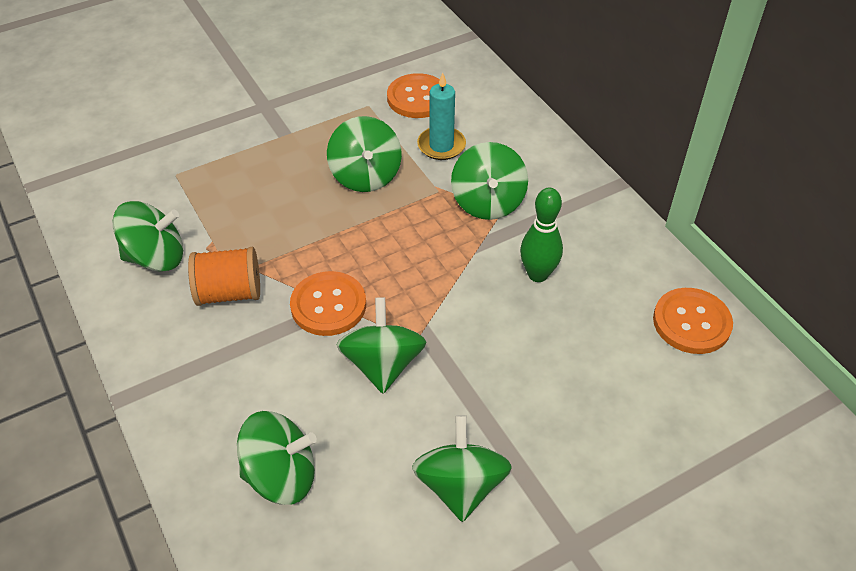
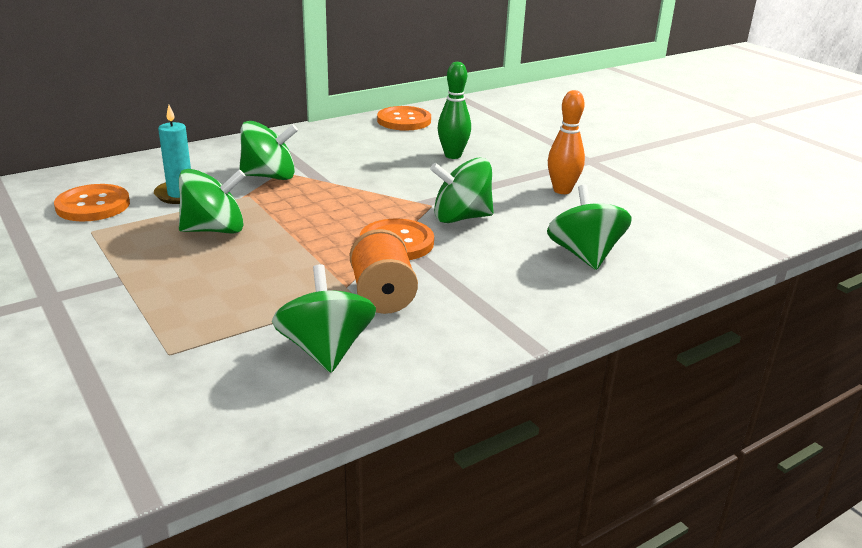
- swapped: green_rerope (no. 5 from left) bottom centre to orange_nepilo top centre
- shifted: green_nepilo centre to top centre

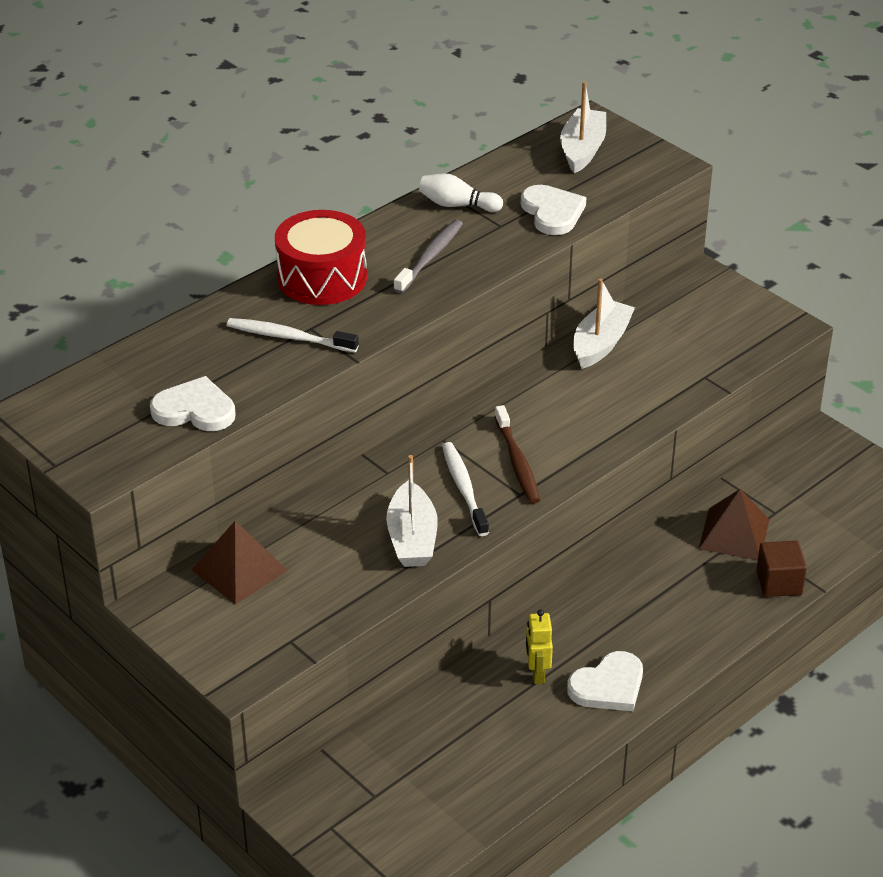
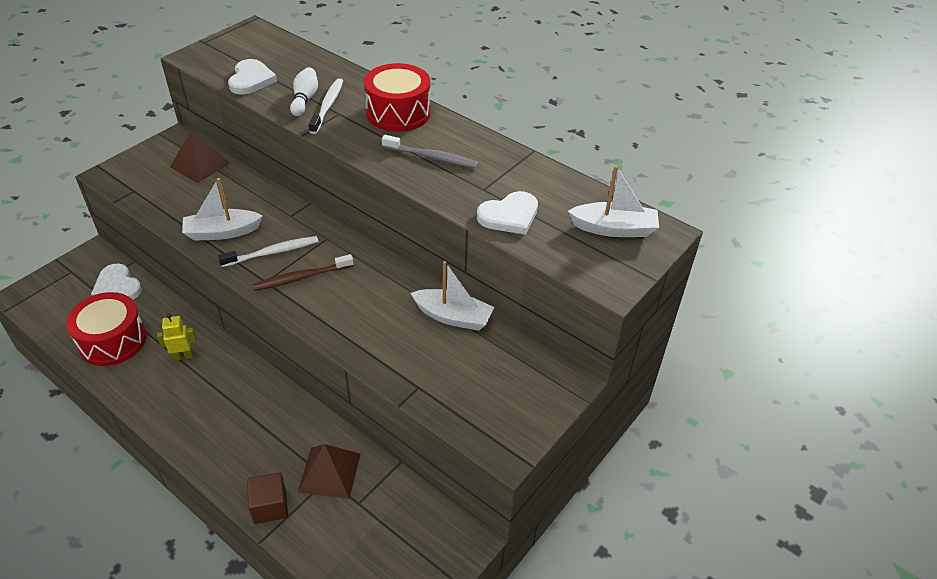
- shifted: white_nepilo top centre to top left
- shifted: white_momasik (no. 3 from left in the first image) bottom right to white_momasik (no. 1 from left) middle left
- new: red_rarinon (no. 1 from left) middle left

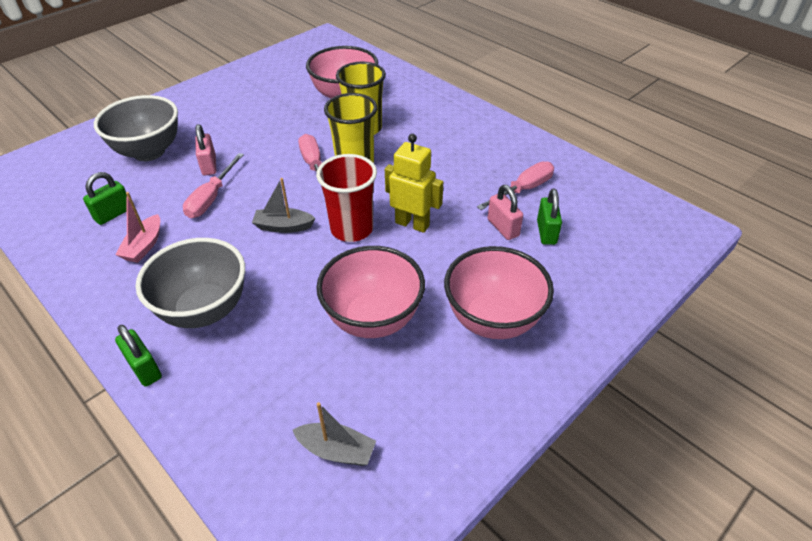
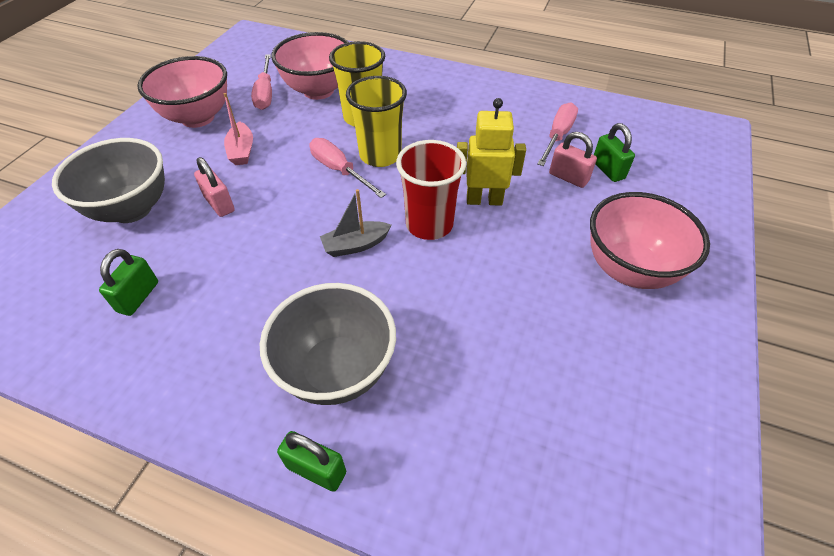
- shifted: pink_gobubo middle left to top left
- shifted: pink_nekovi (no. 1 from left) middle left to top left
- gone: grey_gobubo (no. 2 from left) bottom centre
- shifted: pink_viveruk (no. 2 from left in the first image) centre to pink_viveruk (no. 1 from left) top left

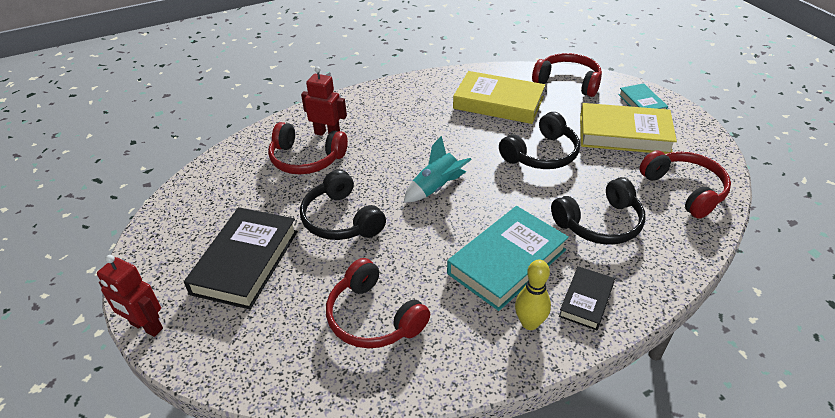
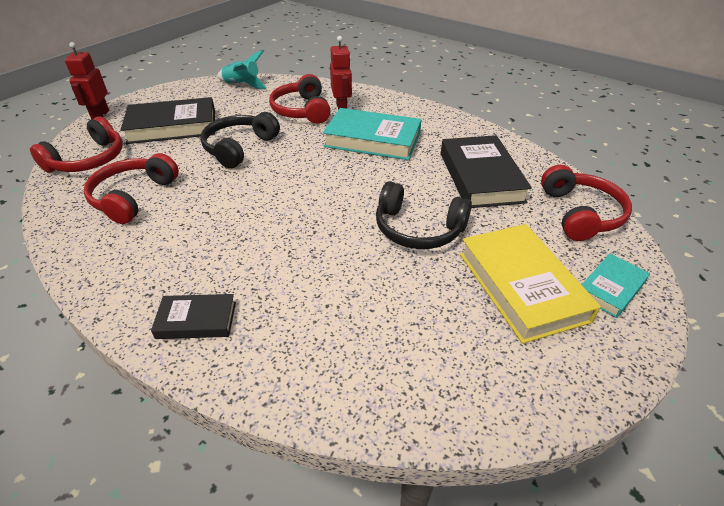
- shifted: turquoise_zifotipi centre to top left
- shifted: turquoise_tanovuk (no. 1 from left) centre to top centre
- repainted: yellow_tanovuk (no. 1 from left) top centre to black_tanovuk (no. 3 from left) middle right
- gone: yellow_nepilo bottom centre
- gone: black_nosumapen (no. 3 from left) middle right
- shifted: red_nosumapen (no. 4 from left in the first image) middle right to red_nosumapen (no. 1 from left) top left

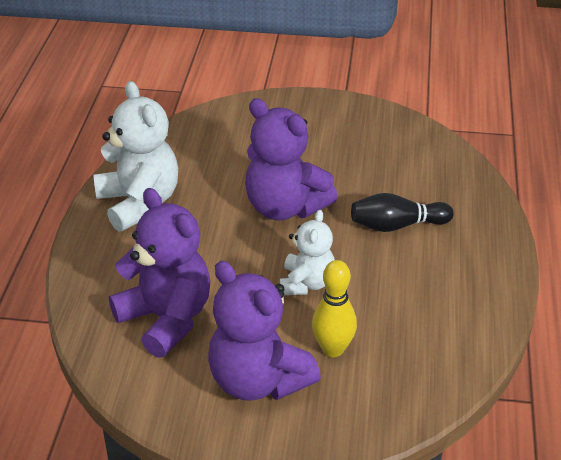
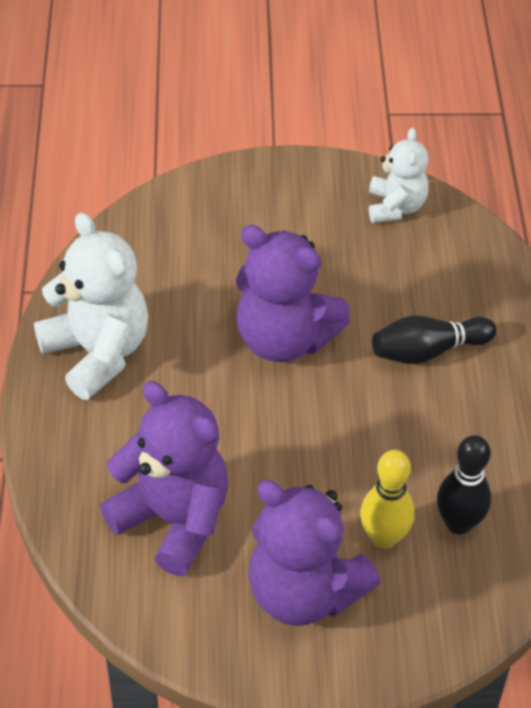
- shifted: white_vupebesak (no. 2 from left) centre to top right
- new: black_nepilo (no. 2 from left) bottom right

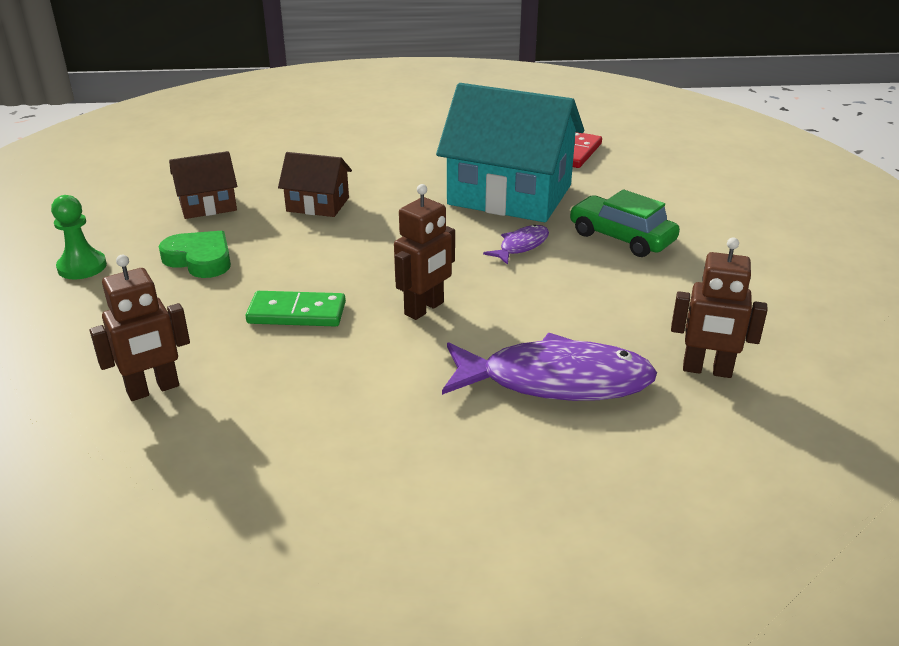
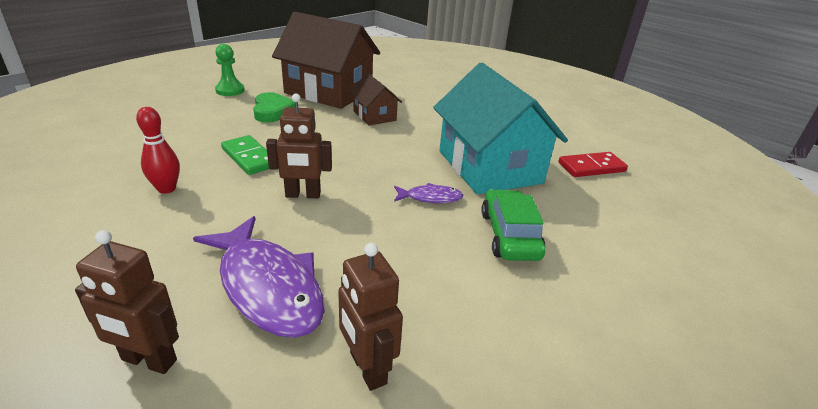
- shifted: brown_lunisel (no. 1 from left) middle left to bottom left
- scaled: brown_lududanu (no. 1 from left) top left = top centre x2.04
- new: red_nepilo middle left

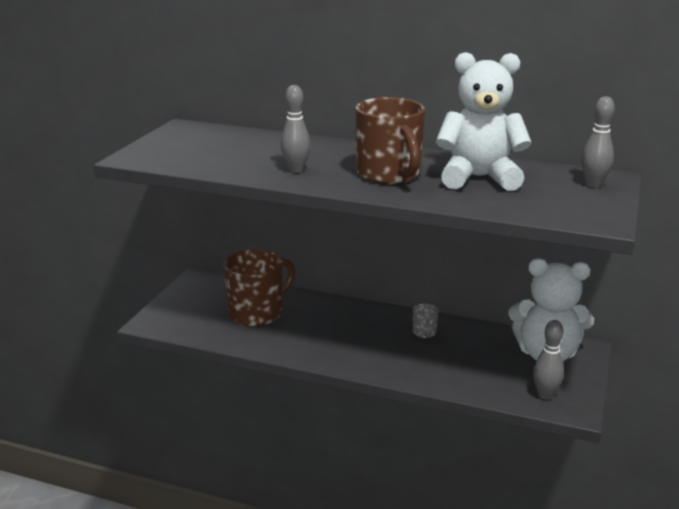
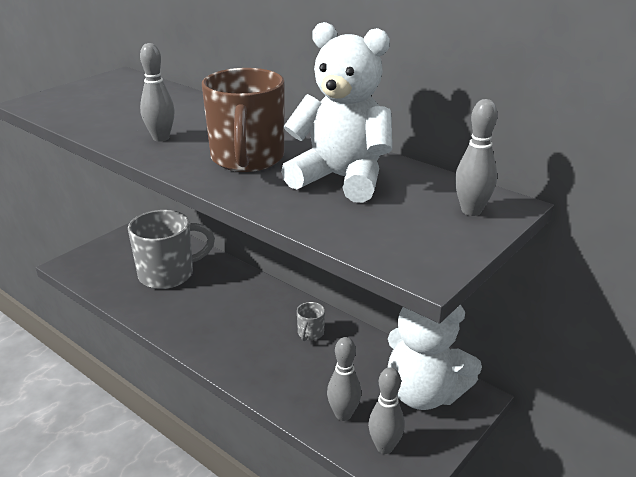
- repainted: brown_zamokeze (no. 1 from left) centre to grey_zamokeze (no. 1 from left) middle left
- new: grey_nepilo (no. 2 from left) bottom centre

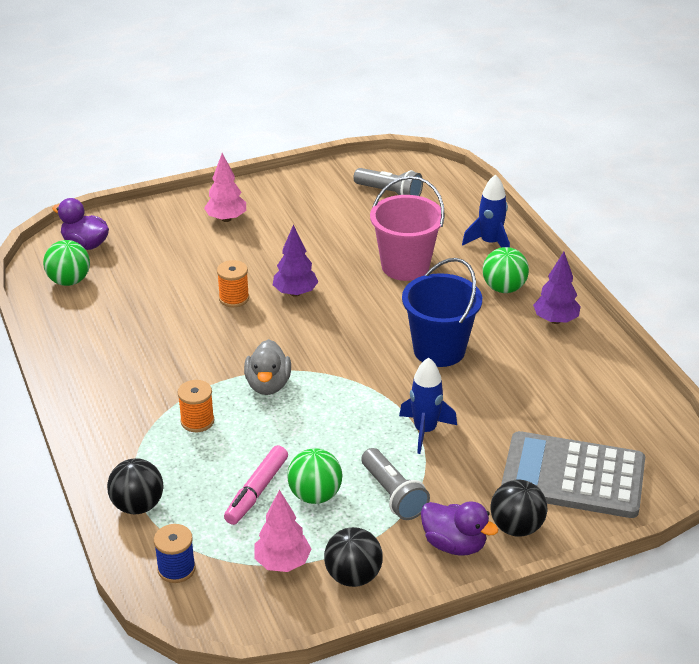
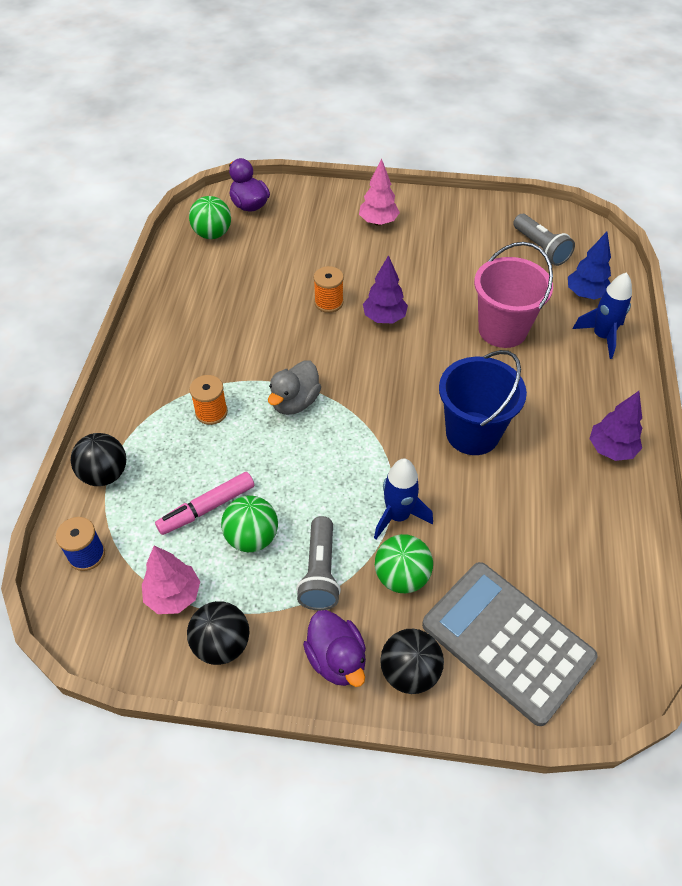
- shifted: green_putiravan (no. 3 from left) middle right to centre
- new: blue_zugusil top right

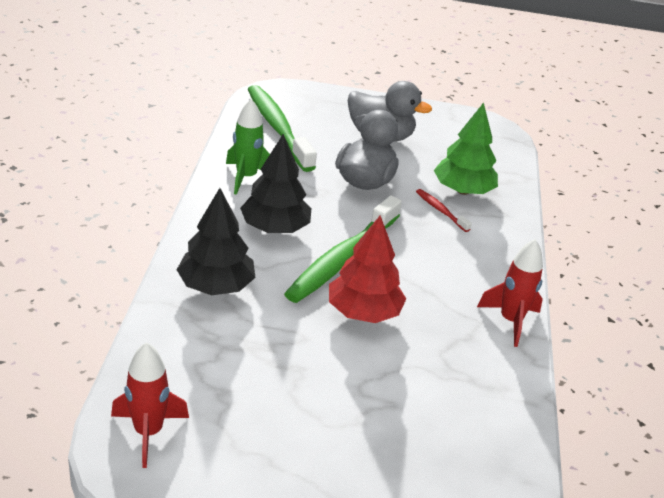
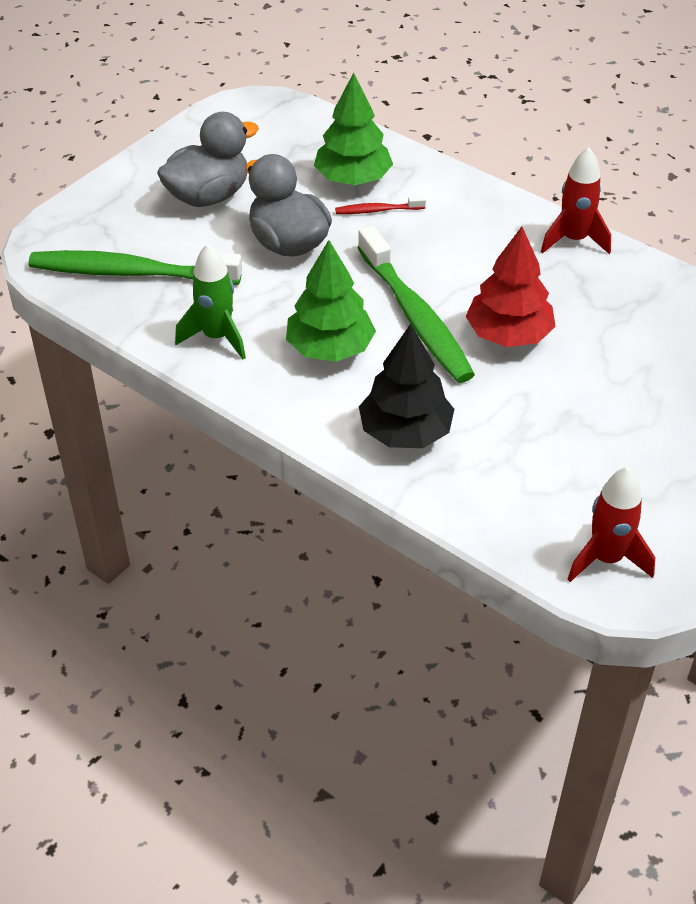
- repainted: black_zugusil (no. 2 from left) centre to green_zugusil (no. 1 from left) top centre

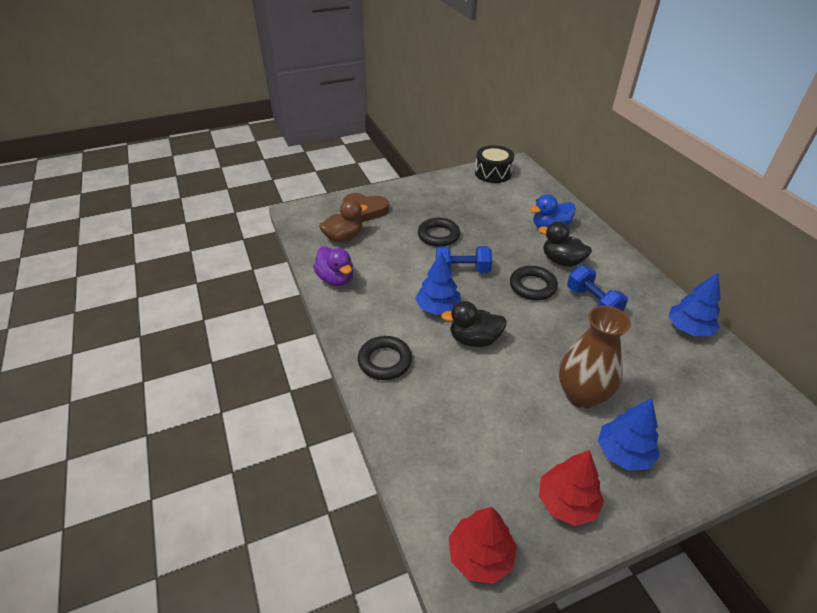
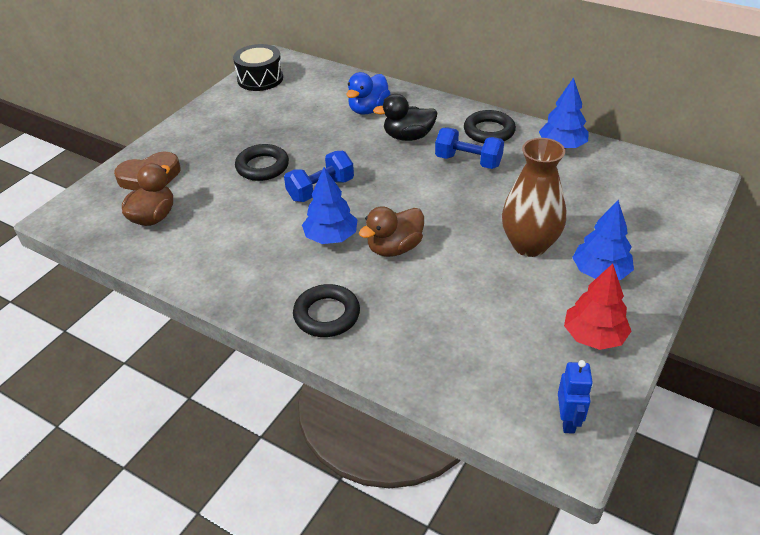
- gone: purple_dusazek centre
- repainted: black_dusazek (no. 1 from left) centre to brown_dusazek (no. 2 from left) centre
- swapped: red_zugusil (no. 1 from left) bottom centre to blue_lunisel bottom right
- shifted: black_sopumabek (no. 3 from left) centre to top centre

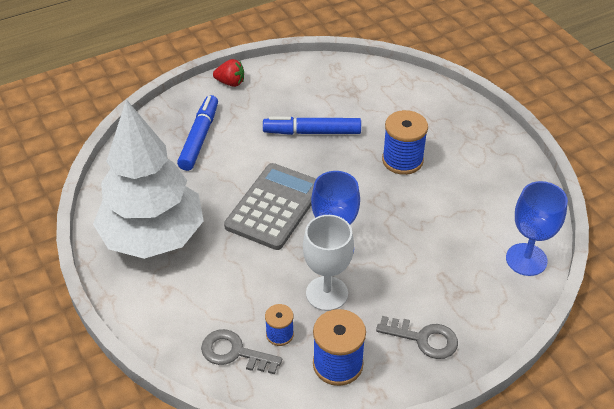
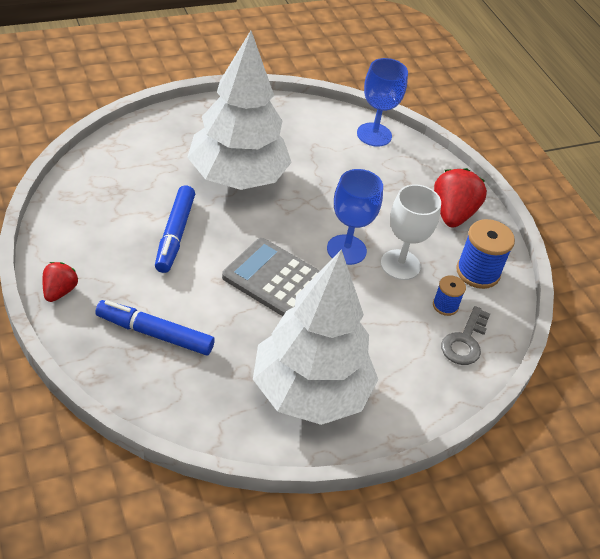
- swapped: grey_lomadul (no. 2 from left) bottom right to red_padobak (no. 2 from left) middle right
- swapped: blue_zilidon (no. 3 from left) centre to white_zugusil (no. 1 from left) top centre

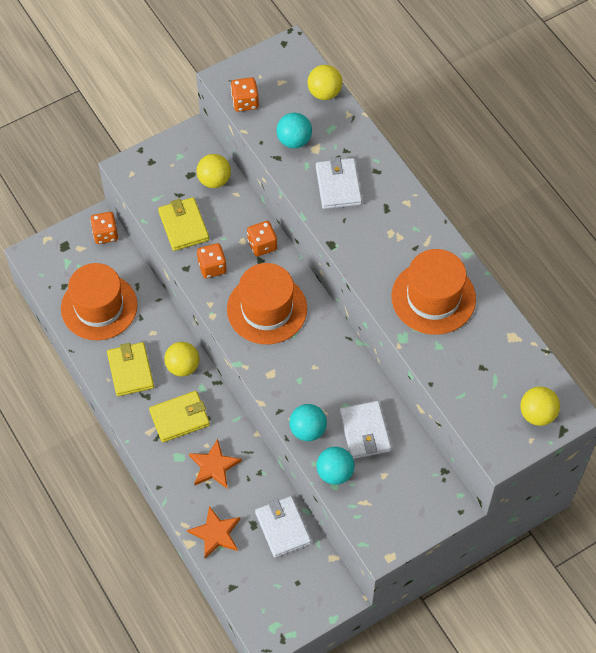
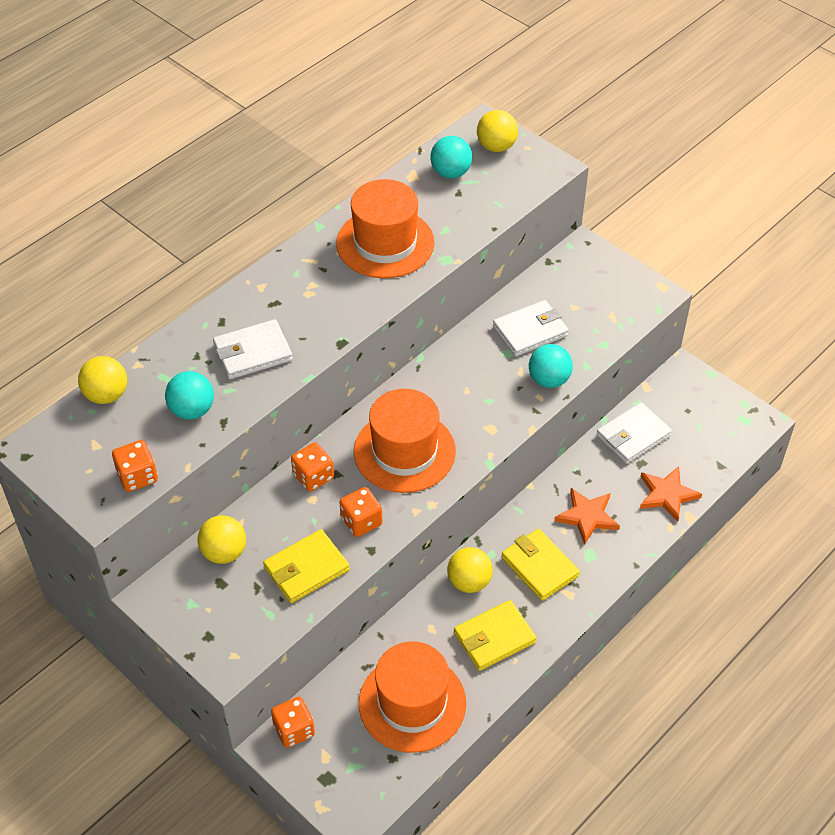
- shifted: turquoise_putiravan (no. 3 from left in the first image) bottom centre to turquoise_putiravan (no. 2 from left) top centre

